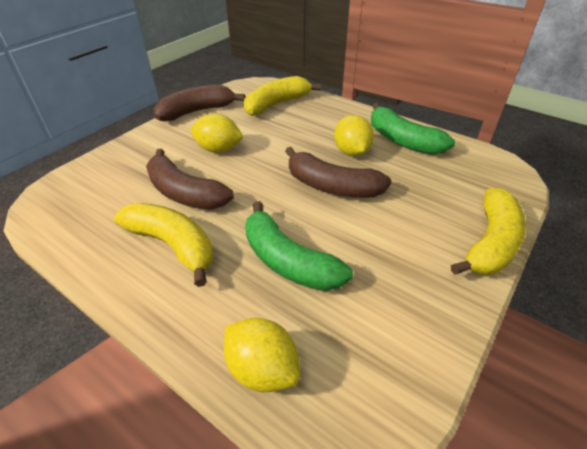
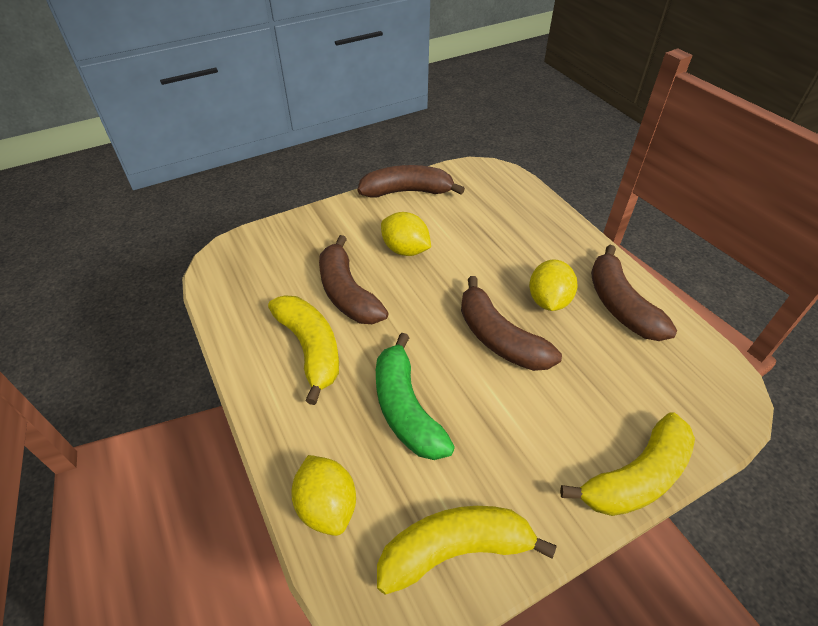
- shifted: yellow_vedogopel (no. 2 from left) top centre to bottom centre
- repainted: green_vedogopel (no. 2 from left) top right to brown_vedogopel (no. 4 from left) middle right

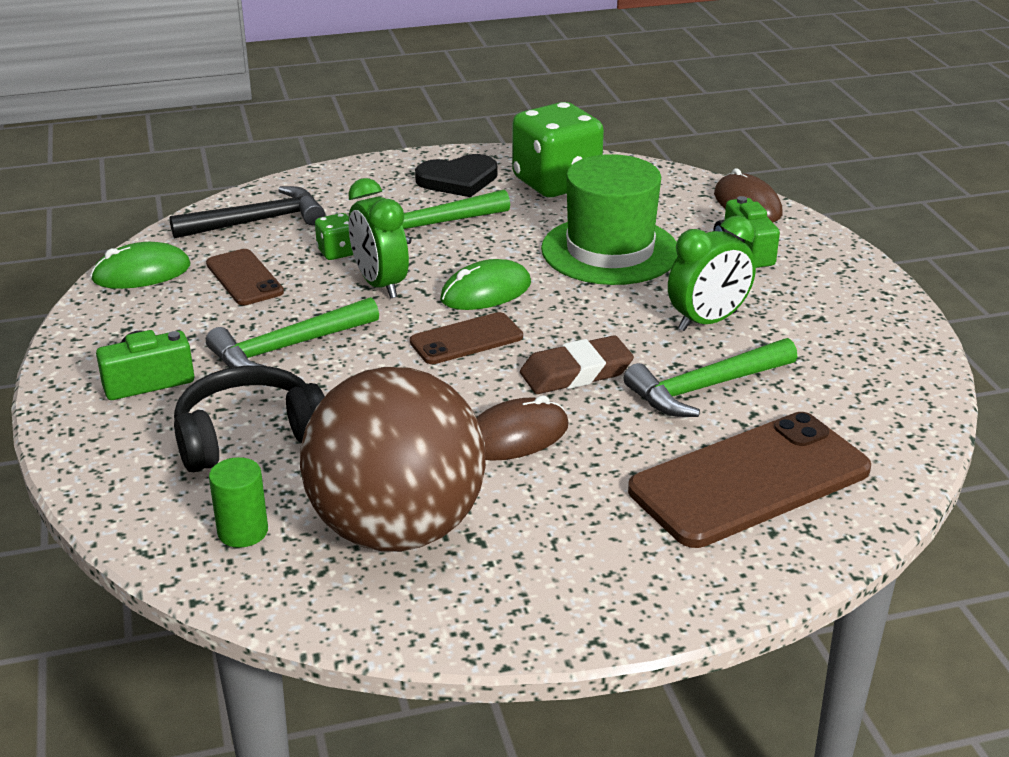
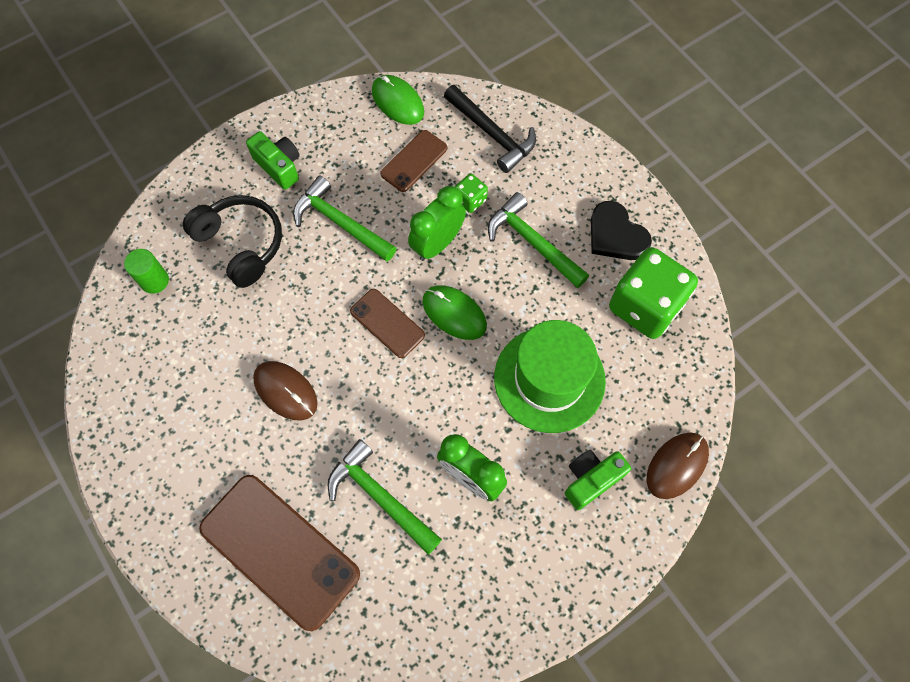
- gone: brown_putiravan centre
- gone: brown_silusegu centre

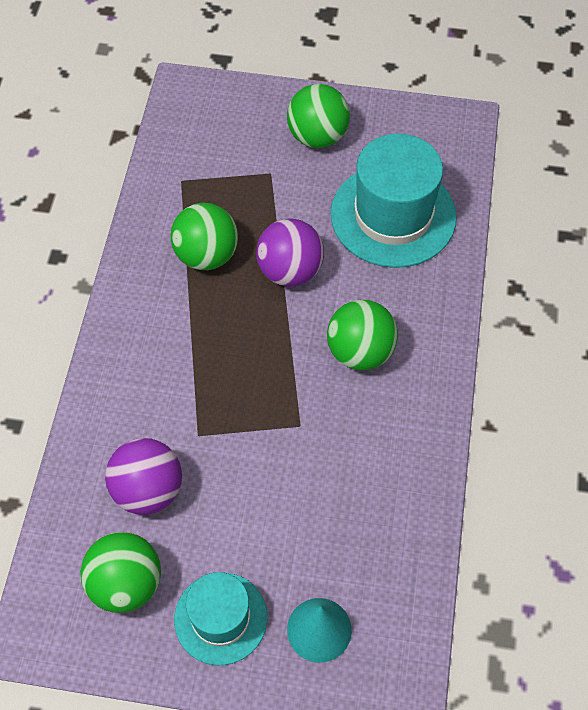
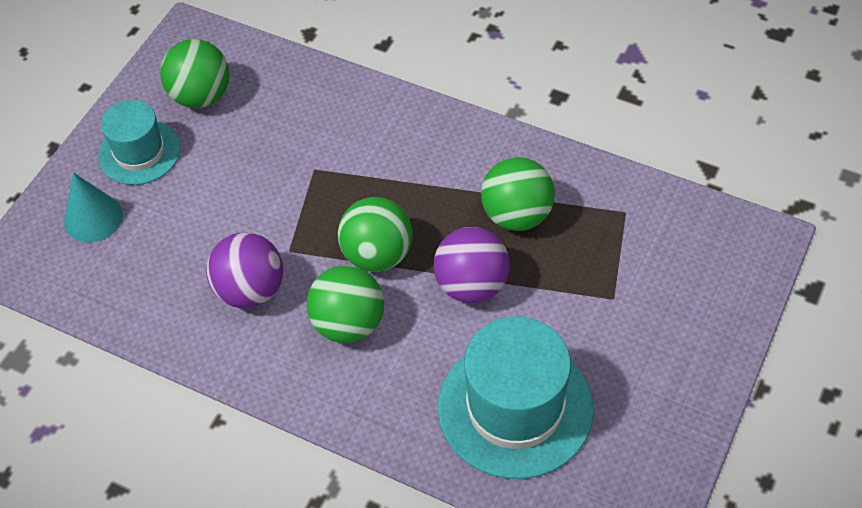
- shifted: purple_putiravan (no. 1 from left) bottom left to middle left
- shifted: green_putiravan (no. 3 from left) top centre to centre

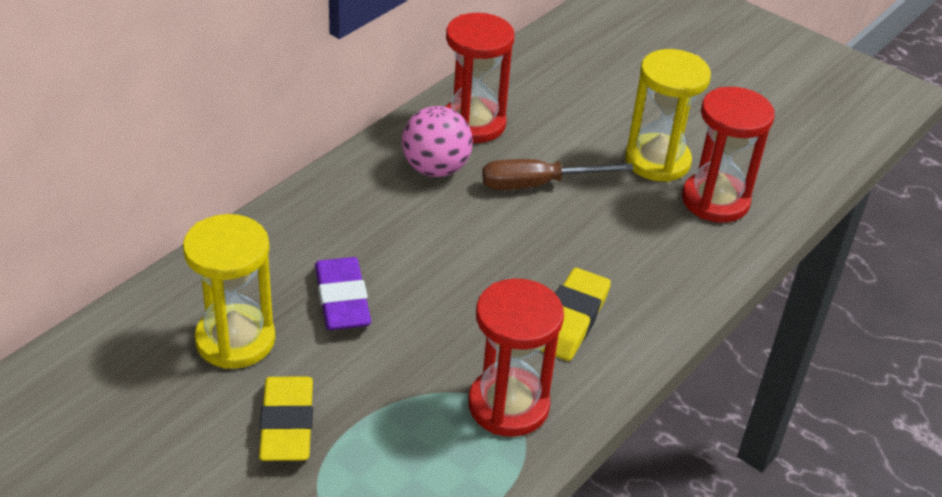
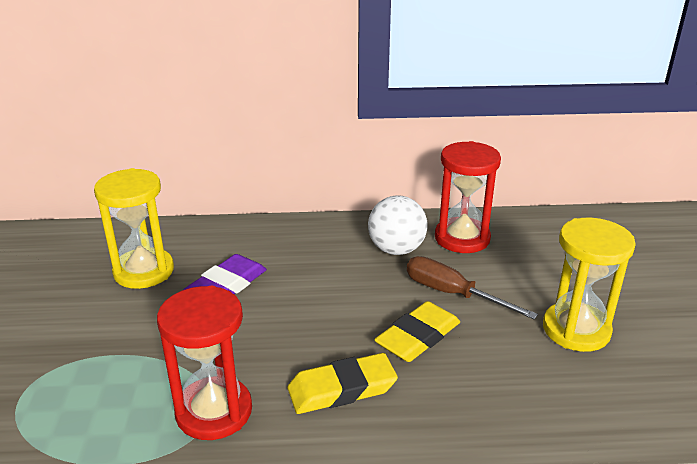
- shifted: yellow_silusegu (no. 1 from left in the first image) bottom left to yellow_silusegu (no. 2 from left) bottom centre
- repainted: pink_putiravan top centre to white_putiravan centre
- gone: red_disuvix (no. 3 from left) top right

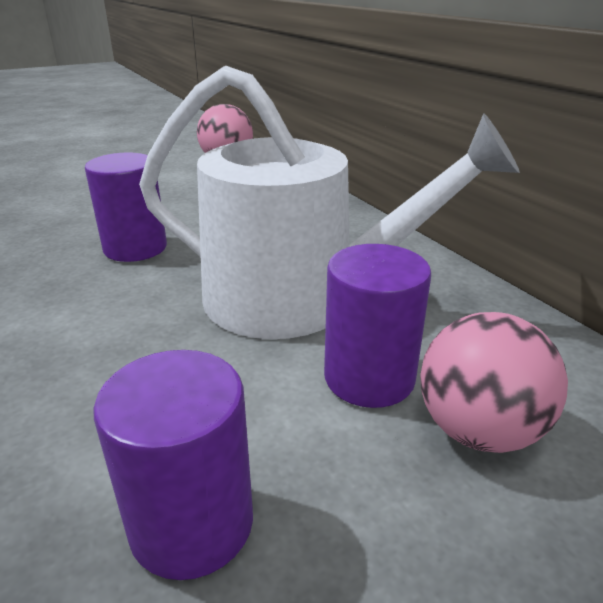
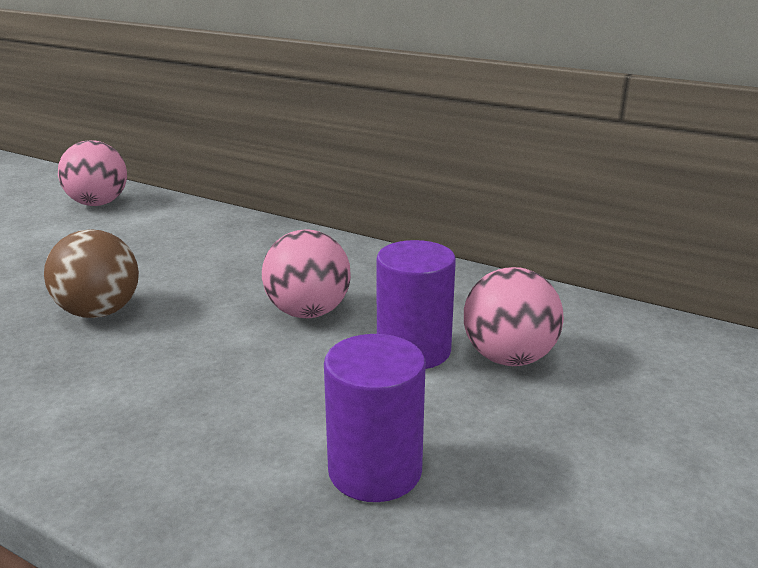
- swapped: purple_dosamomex (no. 1 from left) middle left to brown_putiravan middle left
- swapped: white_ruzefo centre to pink_putiravan (no. 2 from left) centre

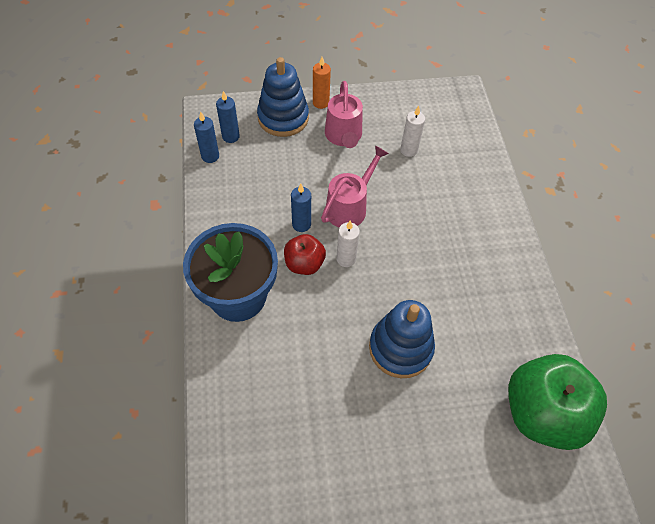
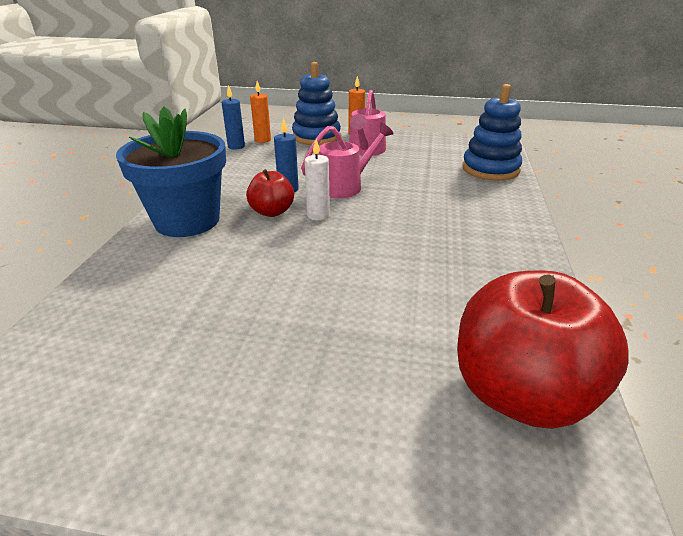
- repainted: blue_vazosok (no. 2 from left) top centre to orange_vazosok (no. 1 from left) top centre
- shifted: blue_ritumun (no. 2 from left) centre to top right
- gone: white_vazosok (no. 2 from left) top centre
- repainted: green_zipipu bottom right to red_zipipu (no. 2 from left) middle right

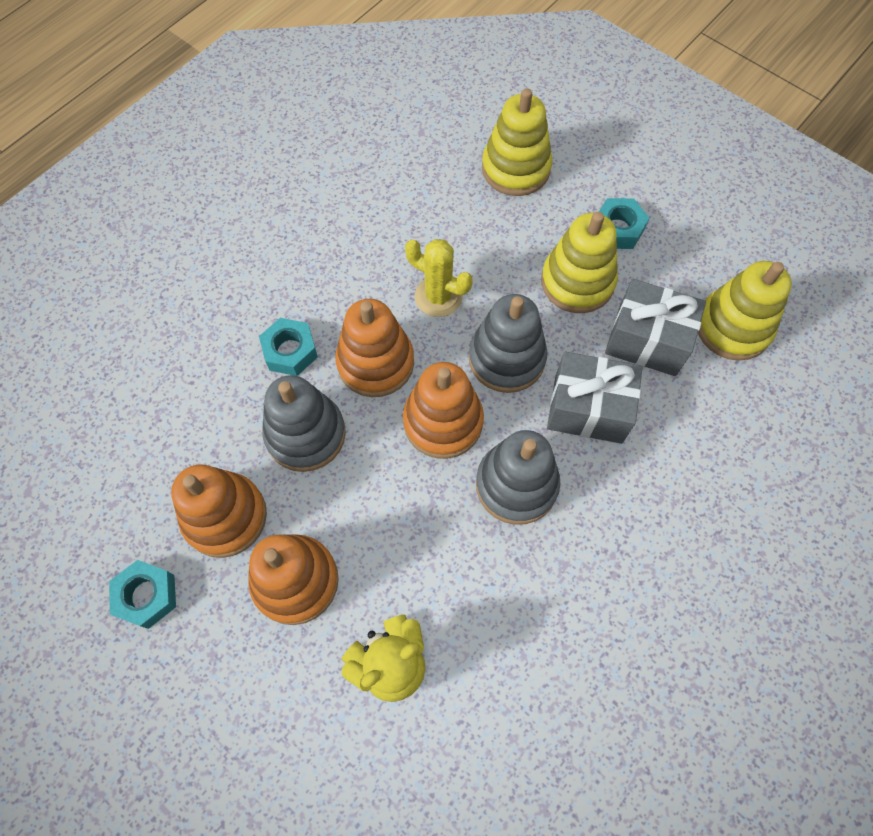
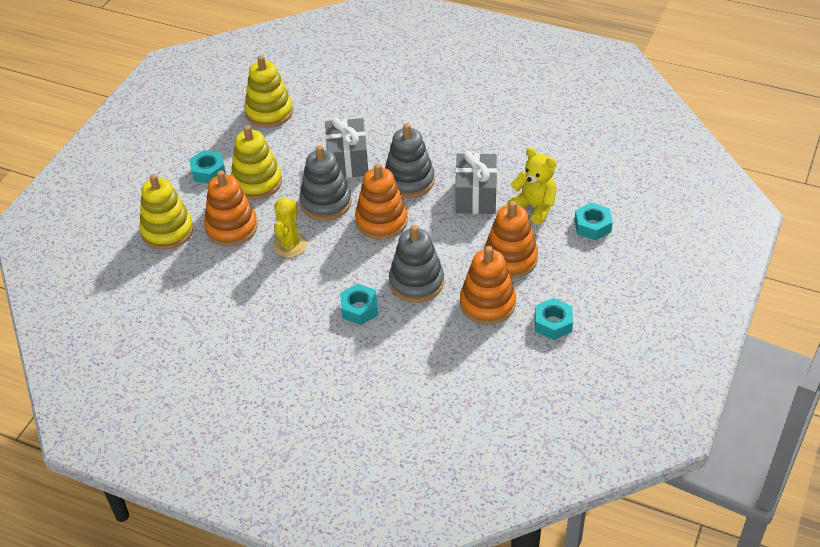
- shifted: orange_ritumun (no. 3 from left in the first image) centre to orange_ritumun (no. 1 from left) middle left
- shifted: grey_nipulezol (no. 2 from left) middle right to top centre
- new: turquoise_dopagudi (no. 4 from left) middle right

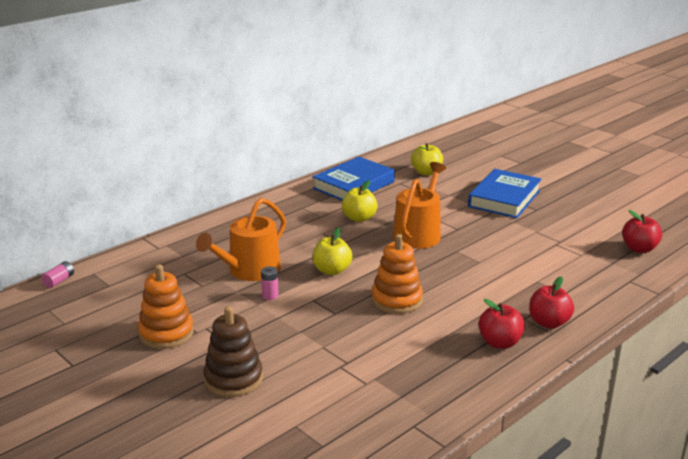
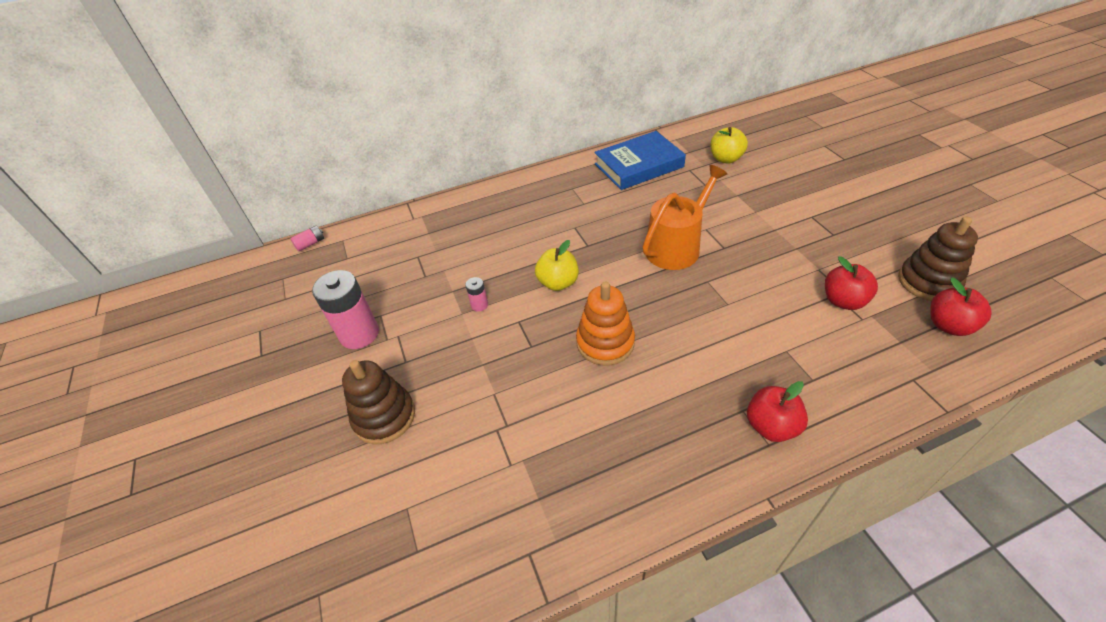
- swapped: orange_ritumun (no. 1 from left) bottom left to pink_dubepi (no. 2 from left) middle left
- gone: orange_ruzefo (no. 1 from left) centre
- gone: yellow_zipipu (no. 2 from left) centre
- gone: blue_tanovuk (no. 2 from left) middle right
- shifted: red_zipipu (no. 1 from left in the first image) bottom right to red_zipipu (no. 2 from left) middle right
- new: brown_ritumun (no. 2 from left) middle right

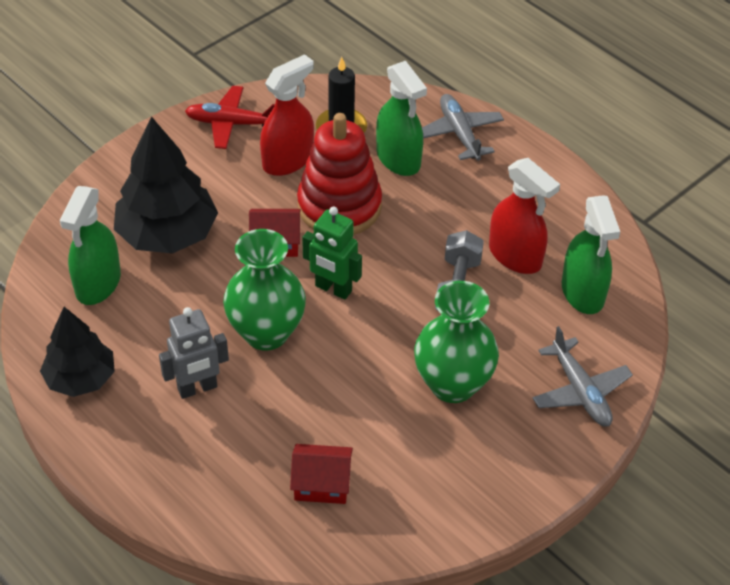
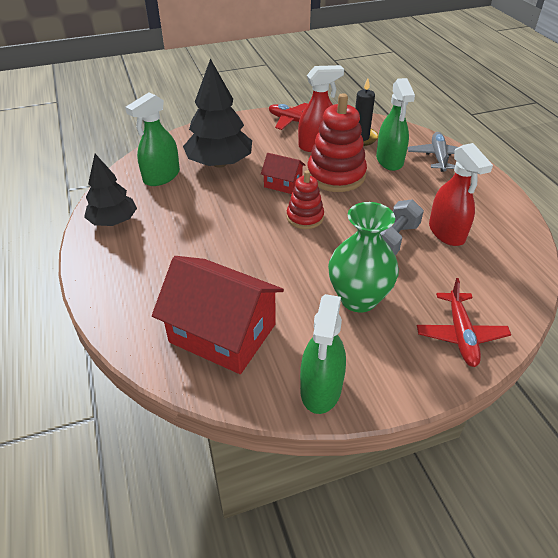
- gone: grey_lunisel middle left
- gone: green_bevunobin (no. 1 from left) centre
- scaled: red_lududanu (no. 2 from left in the first image) bottom centre = centre x2.01
- swapped: green_lunisel centre to red_ritumun (no. 1 from left) centre
- repainted: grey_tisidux (no. 2 from left) middle right to red_tisidux (no. 2 from left) middle right
- shifted: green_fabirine (no. 3 from left in the first image) middle right to green_fabirine (no. 2 from left) centre

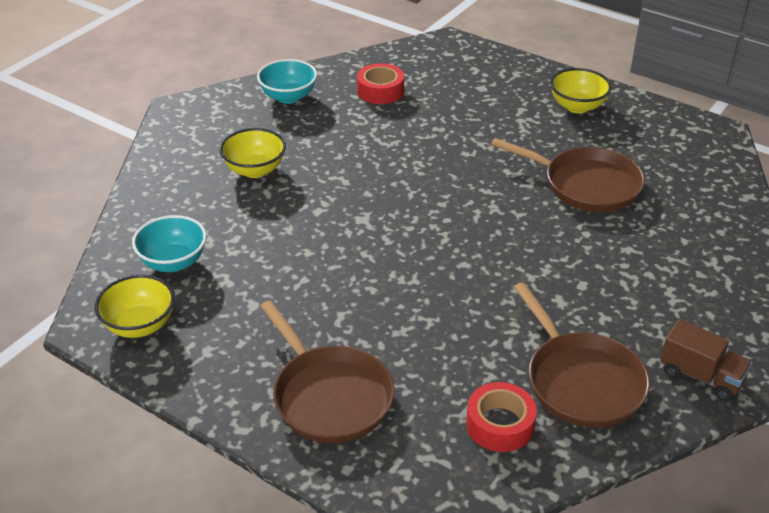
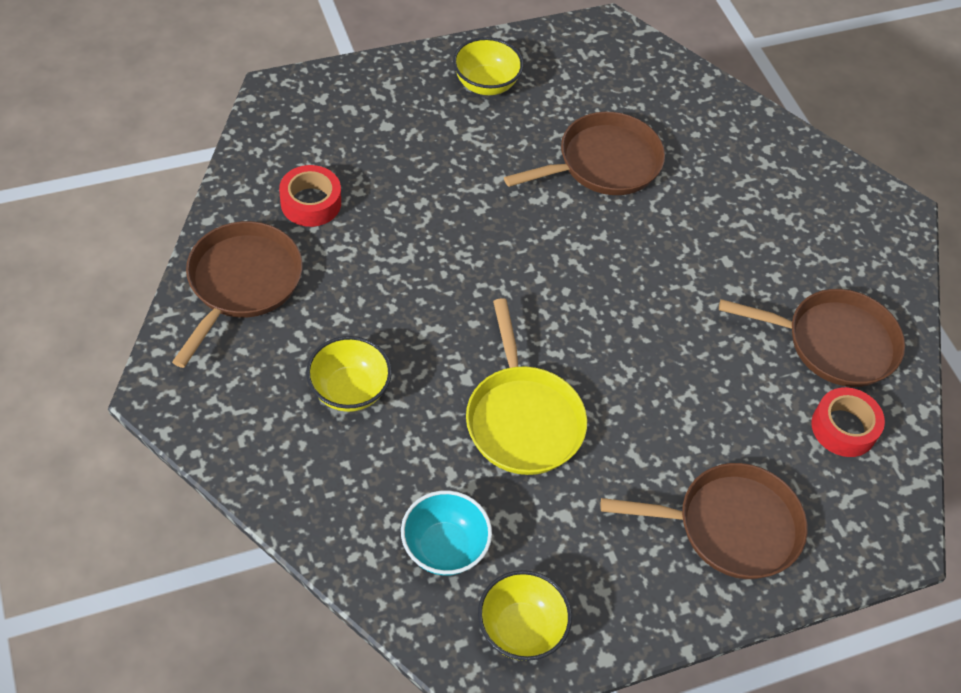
- swapped: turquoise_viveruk (no. 2 from left) top centre to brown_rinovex (no. 1 from left) middle left
- gone: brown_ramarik bottom right
- new: yellow_rinovex centre

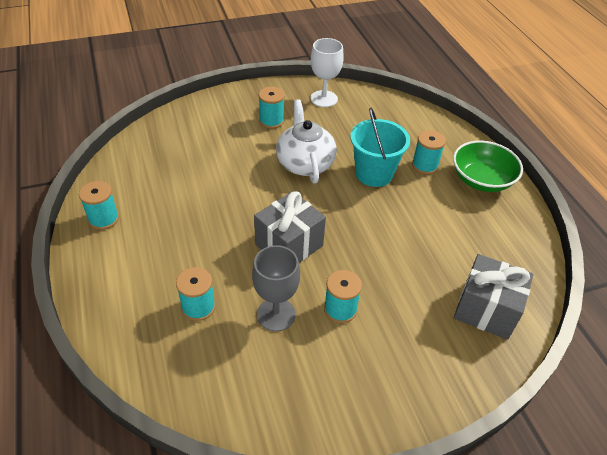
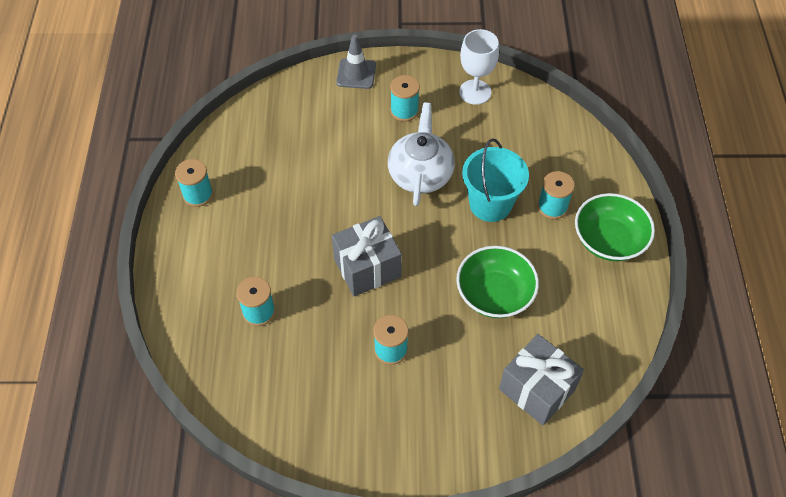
- gone: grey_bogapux centre
- new: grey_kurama top centre
- new: green_viveruk (no. 1 from left) centre

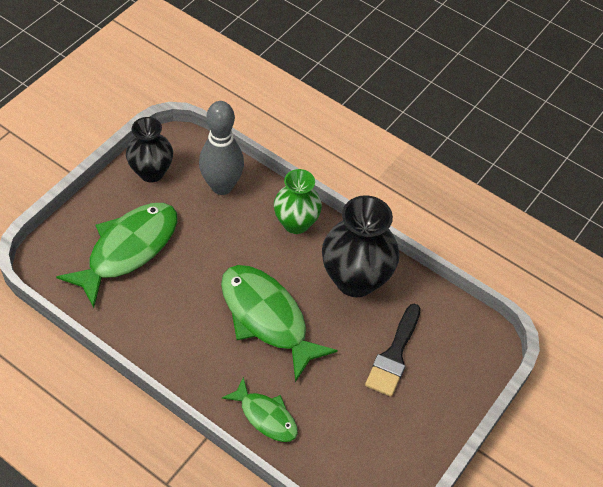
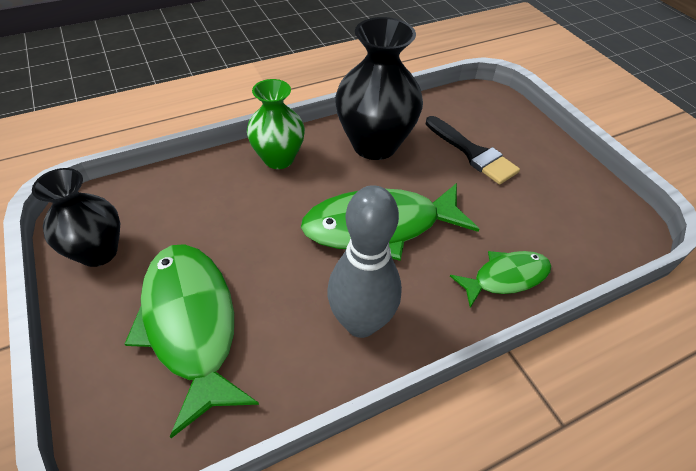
- shifted: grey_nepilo top centre to centre

